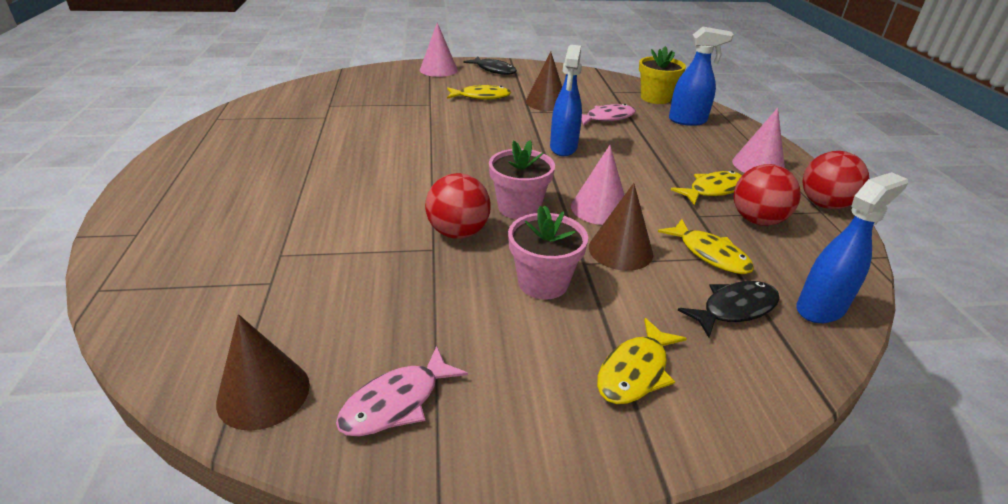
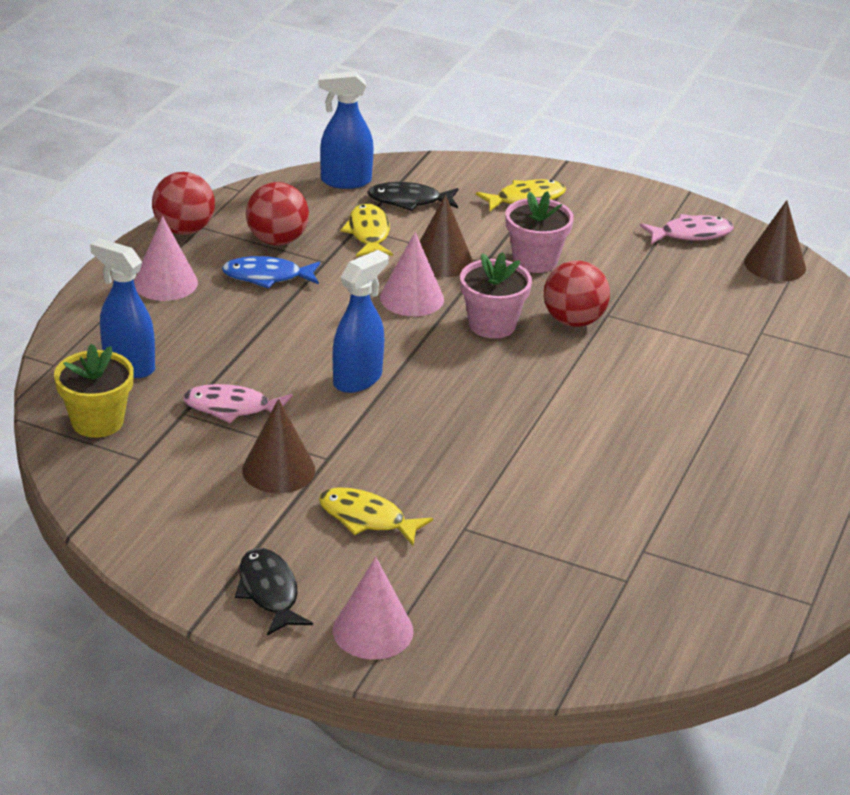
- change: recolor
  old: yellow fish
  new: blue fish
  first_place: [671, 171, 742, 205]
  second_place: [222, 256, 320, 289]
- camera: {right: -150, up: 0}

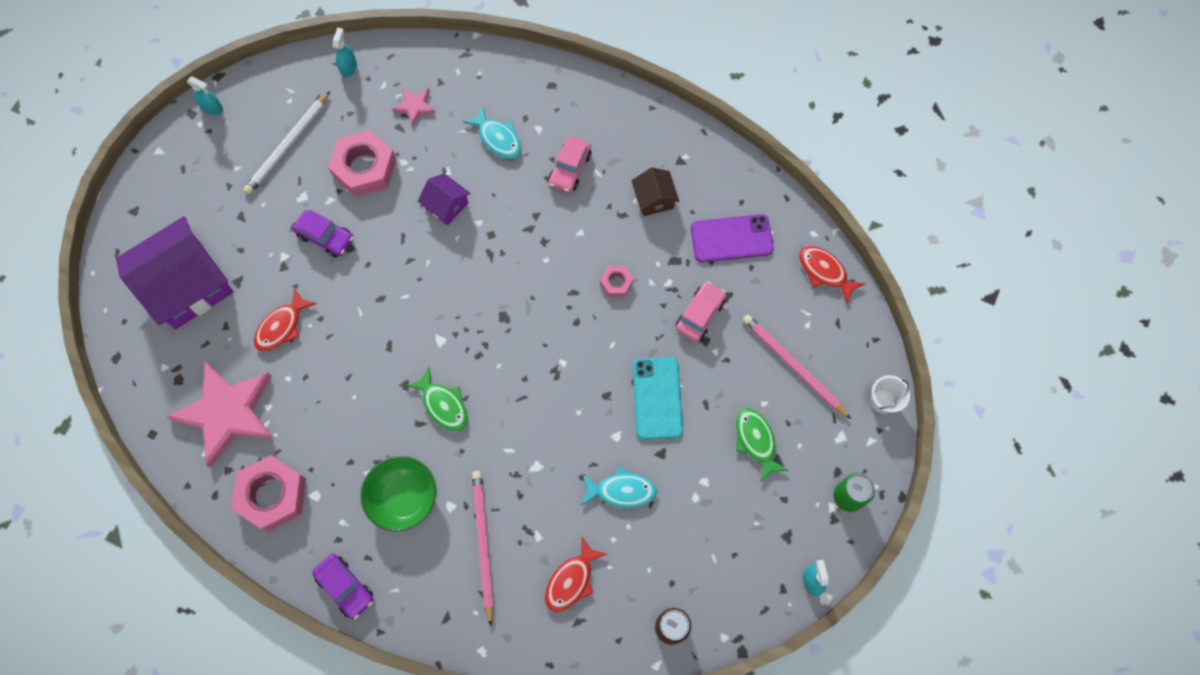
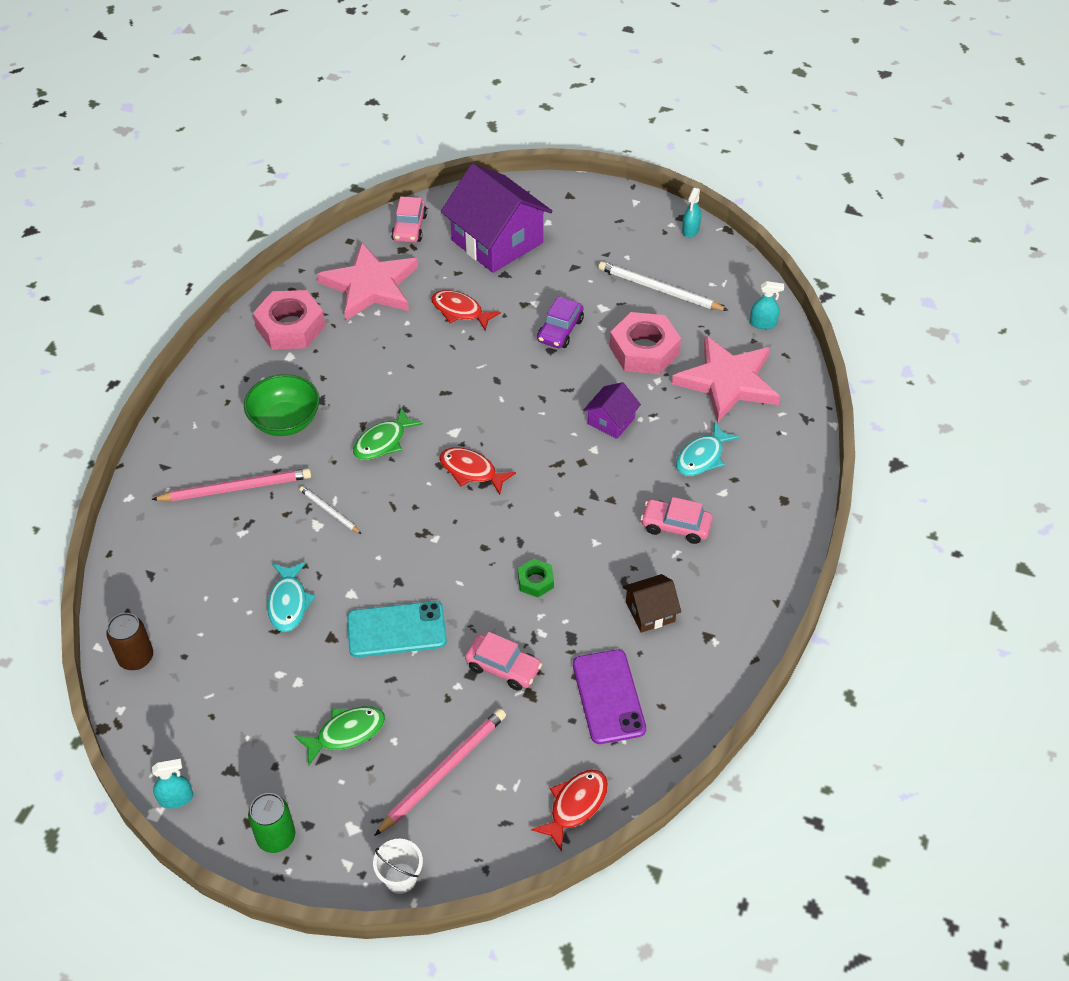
- change: delete
  old: purple car
  first_place: [312, 554, 373, 619]
- change: insert
  new: white pencil
  second_place: [299, 486, 361, 534]
- change: insert
  new: pink car
  second_place: [391, 197, 427, 243]
- change: move
  old: red fish
  first_place: [545, 537, 607, 612]
  second_place: [439, 447, 516, 495]
- change: recolor
  old: pink nut
  new: green nut
  first_place: [600, 266, 633, 297]
  second_place: [518, 558, 554, 598]
- change: resize
  old: pink star
  first_place: [392, 88, 436, 125]
  second_place: [672, 335, 780, 423]
  factor: 2.24
- camera: {right: 85, up: -20}

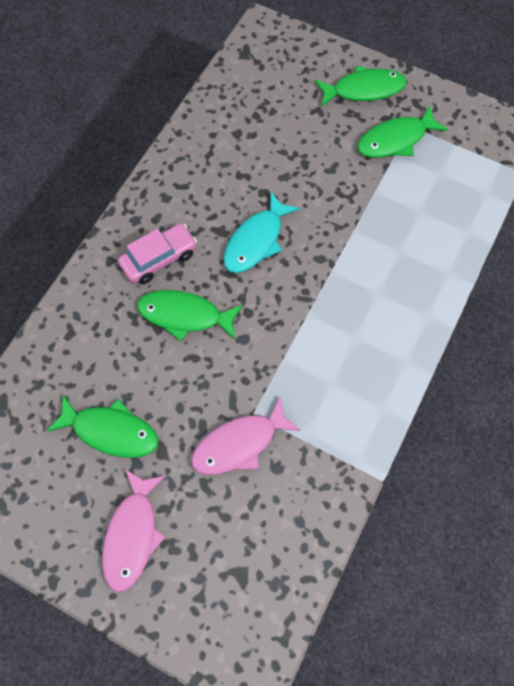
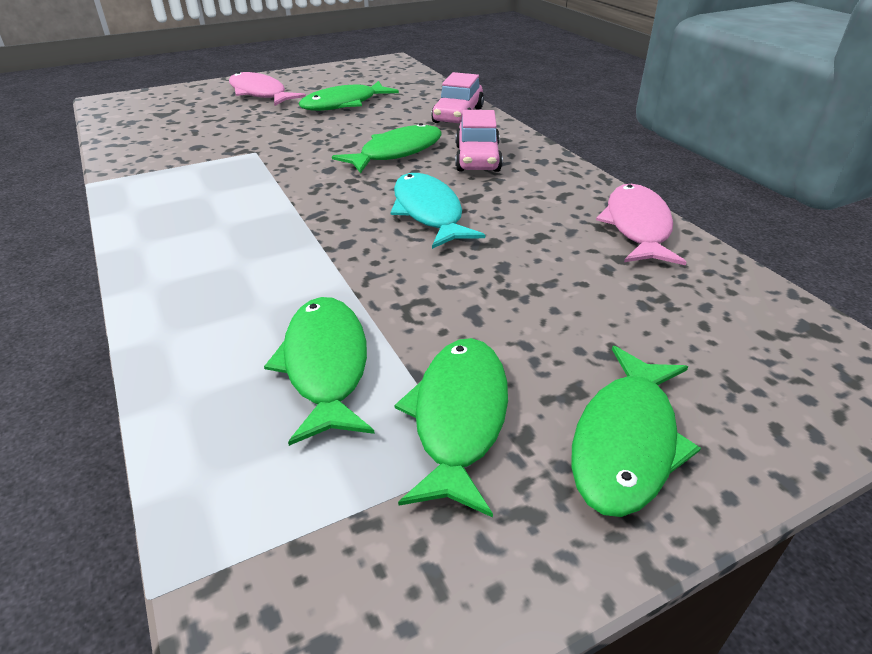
- change: insert
  new: green fish
  second_place: [264, 297, 375, 446]
- change: insert
  new: pink car
  second_place: [431, 72, 484, 123]
- change: move
  old: pink fish
  first_place: [191, 397, 301, 475]
  second_place: [596, 184, 687, 265]
- camera: {right: 125, up: -30}

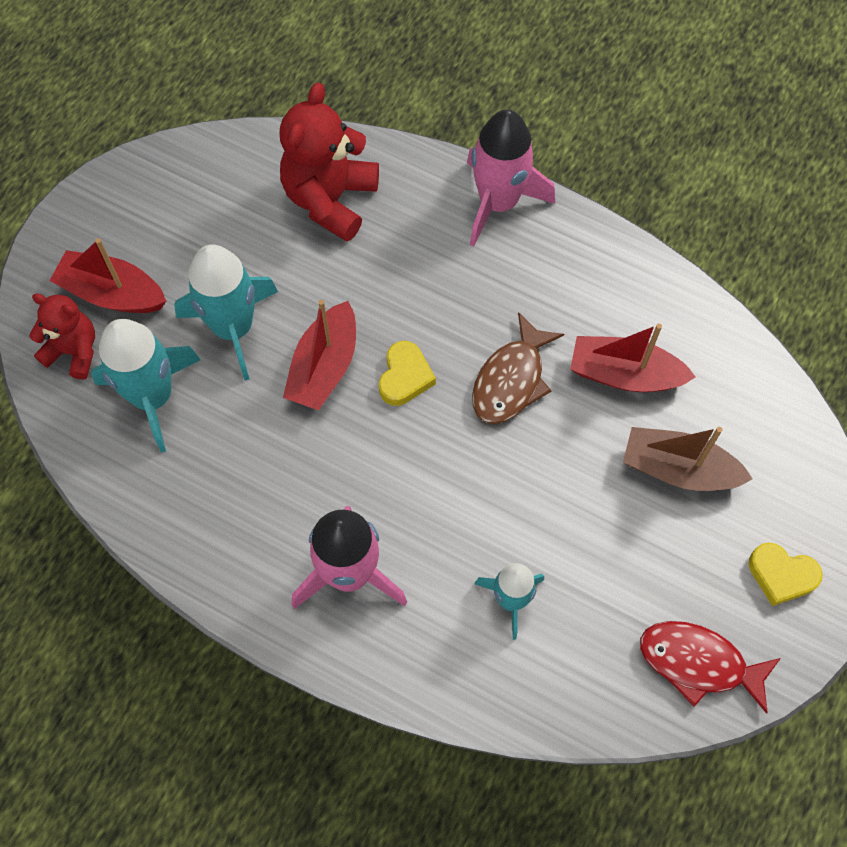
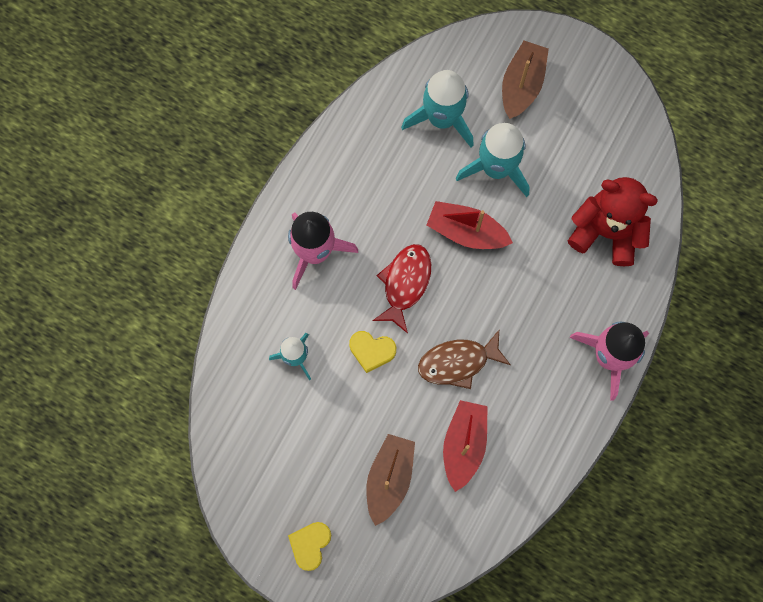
- change: delete
  old: red teddy bear
  first_place: [29, 293, 95, 380]
- change: move
  old: yellow heart
  first_place: [379, 341, 436, 406]
  second_place: [349, 331, 396, 373]
- change: move
  old: red fish
  first_place: [640, 621, 781, 714]
  second_place: [372, 244, 431, 333]
- change: recolor
  old: red boat
  new: brown boat
  first_place: [49, 238, 166, 313]
  second_place: [502, 41, 549, 119]
- change: rotate
  old: brown fish
  first_place: [472, 312, 564, 424]
  second_place: [418, 330, 511, 389]
  degrees: -45
- camera: {right: 90, up: 10}

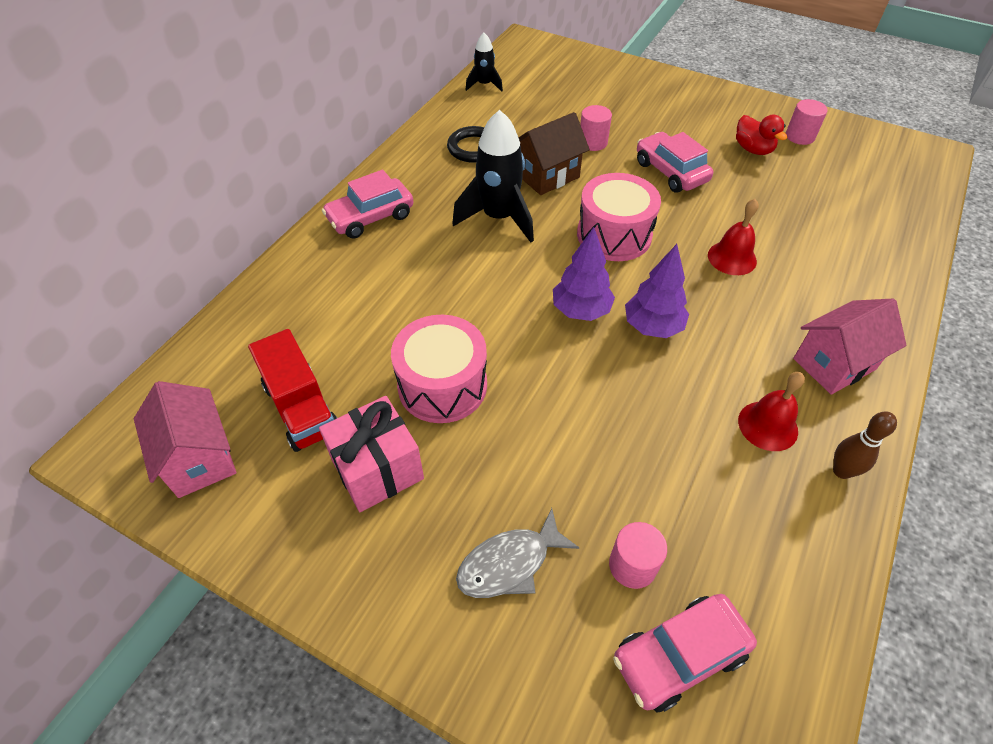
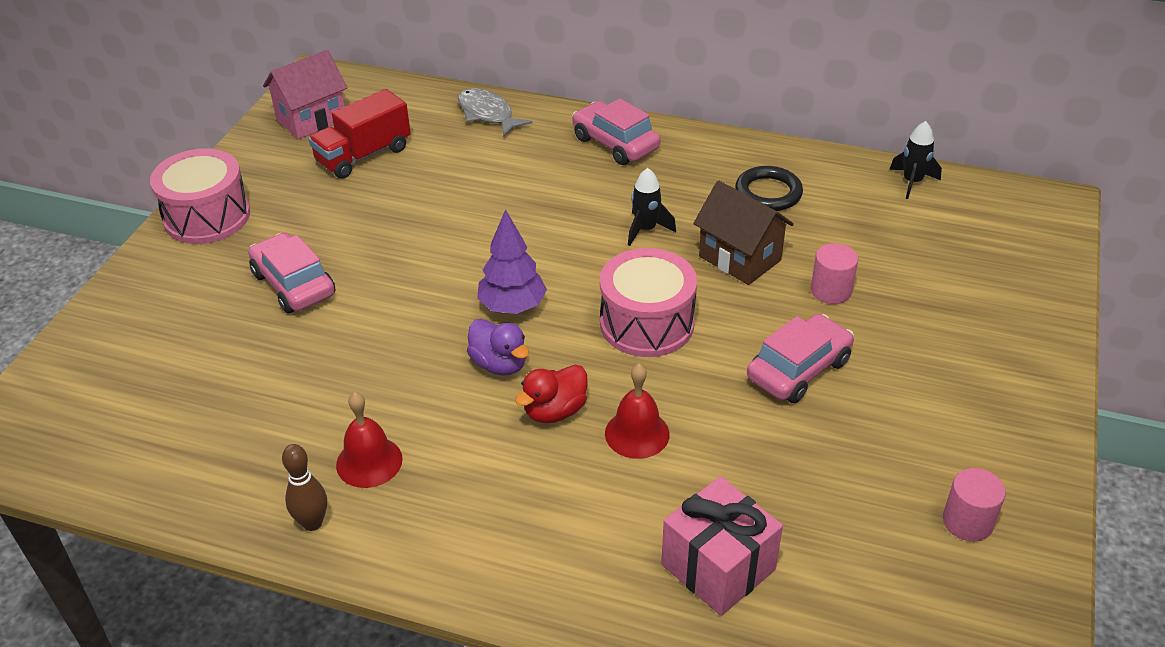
- change: delete
  old: pink cylinder
  first_place: [609, 522, 667, 589]
- change: delete
  old: pink house
  first_place: [793, 299, 906, 395]
- change: move
  old: pink gift
  first_place: [319, 396, 424, 512]
  second_place: [661, 476, 783, 616]
- change: move
  old: pink drum
  first_place: [391, 315, 487, 423]
  second_place: [150, 148, 250, 244]
- change: move
  old: grey fish
  first_place: [456, 508, 579, 598]
  second_place: [458, 88, 532, 137]
- change: move
  old: pink car
  first_place: [613, 594, 757, 712]
  second_place: [248, 233, 335, 313]
- change: move
  old: red duck
  first_place: [736, 115, 788, 155]
  second_place: [515, 365, 588, 423]
- change: replace
  old: purple tree
  new: purple duck
  first_place: [625, 244, 689, 338]
  second_place: [467, 319, 529, 376]
- change: resize
  old: black rocket
  first_place: [452, 110, 534, 243]
  second_place: [628, 168, 676, 246]
  factor: 0.54
- camera: {right: 80, up: -10}

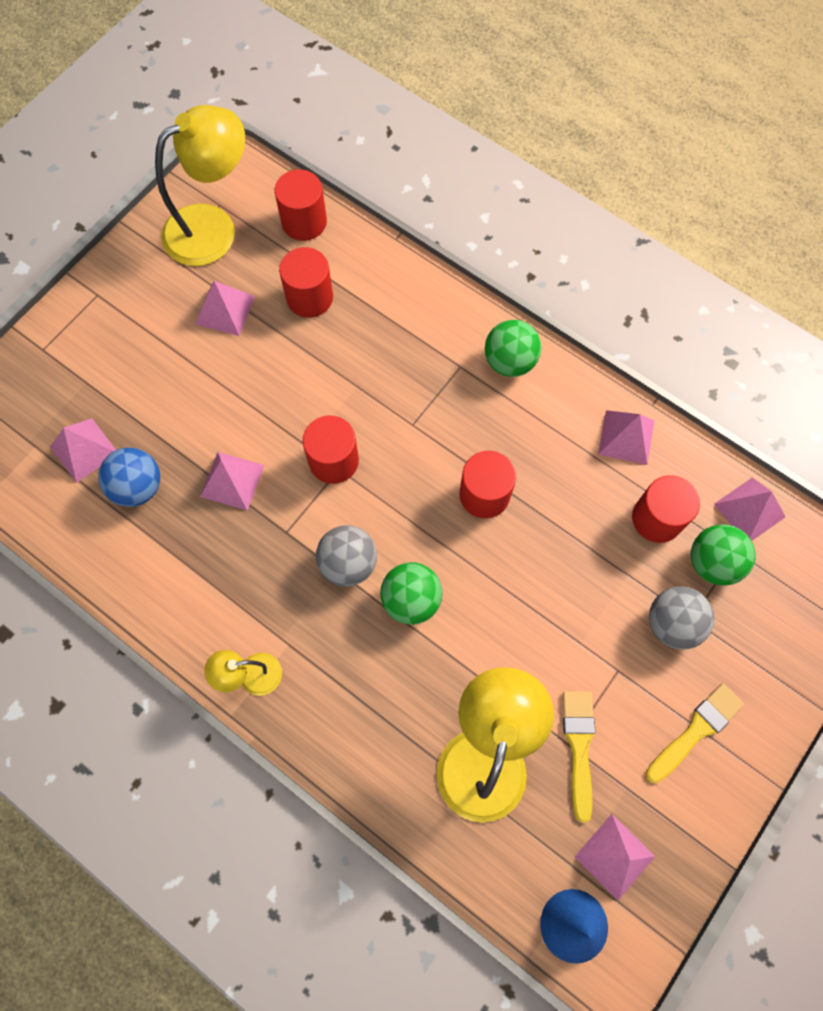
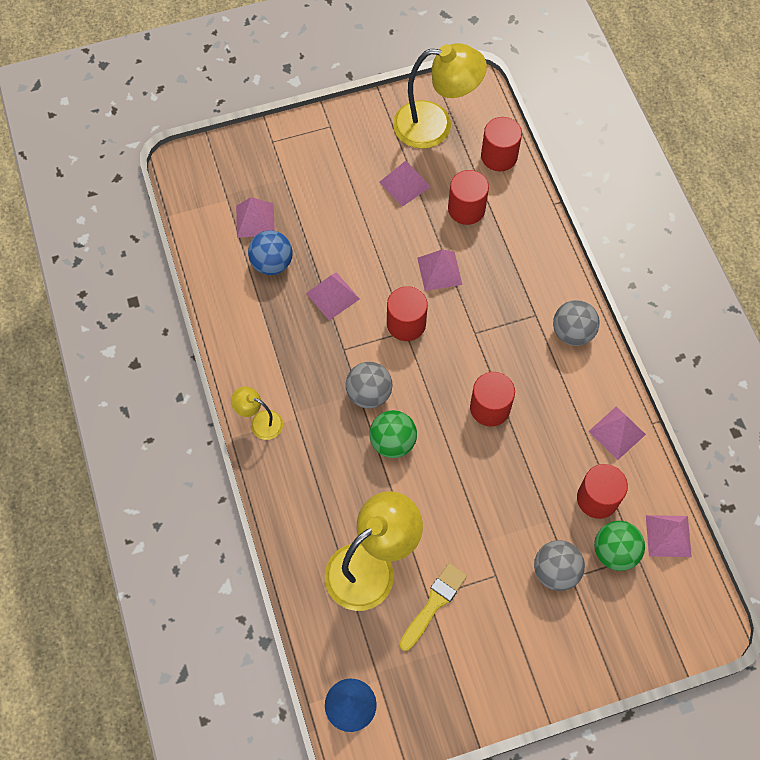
- change: delete
  old: yellow brush
  first_place: [645, 683, 744, 783]
- change: move
  old: pink pyramid
  first_place: [575, 814, 655, 901]
  second_place: [417, 250, 462, 291]
- change: recolor
  old: green ball
  new: grey ball
  first_place: [485, 320, 541, 377]
  second_place: [553, 300, 600, 346]
- camera: {right: 35, up: -5}

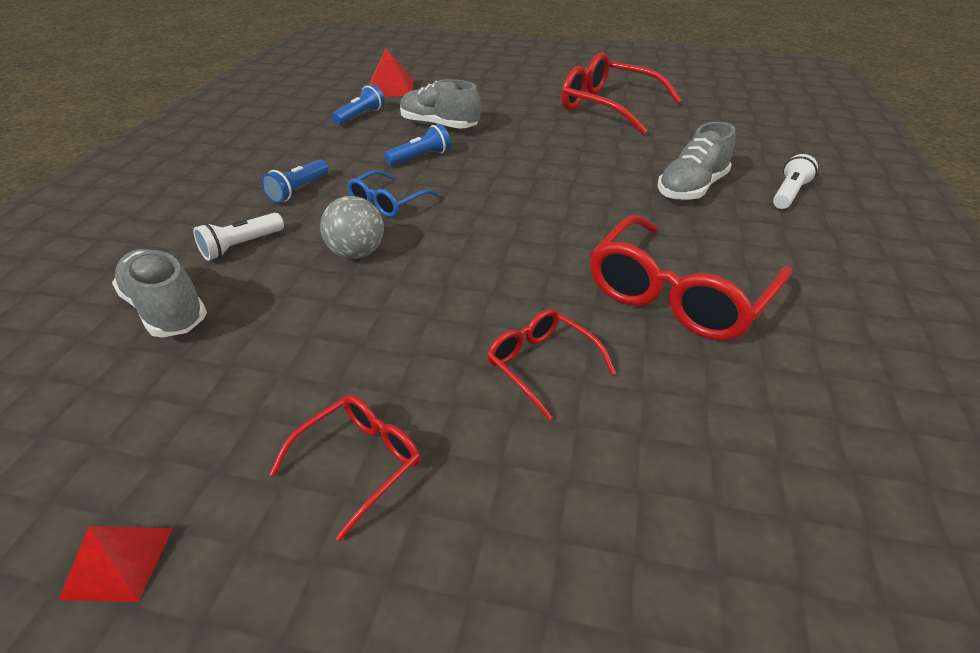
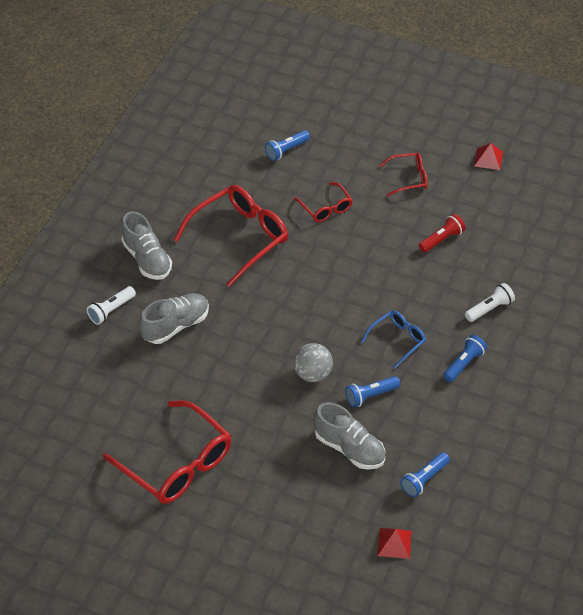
- change: insert
  new: blue flashlight
  second_place: [265, 130, 310, 161]
- change: insert
  new: red flashlight
  second_place: [419, 214, 465, 253]
- change: move
  old: grey shoe
  first_place: [112, 249, 207, 337]
  second_place: [121, 211, 172, 280]
- change: move
  old: grey ball
  first_place: [320, 196, 384, 259]
  second_place: [294, 343, 333, 382]
- change: rotate
  old: red glasses
  first_place: [269, 395, 420, 541]
  second_place: [379, 153, 428, 196]
  degrees: -150
- change: resize
  old: red pyramid
  first_place: [369, 48, 413, 97]
  second_place: [378, 528, 411, 559]
  factor: 0.65
- camera: {right: -170, up: 10}

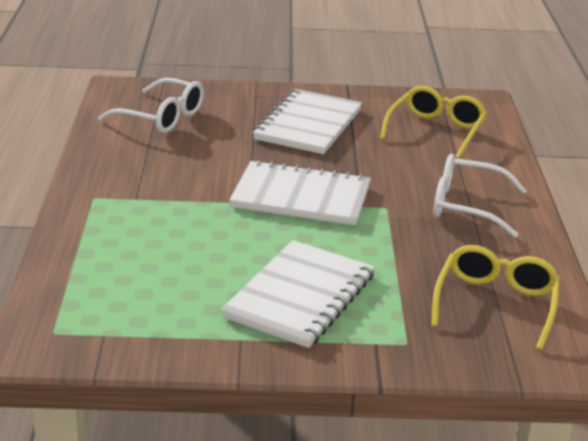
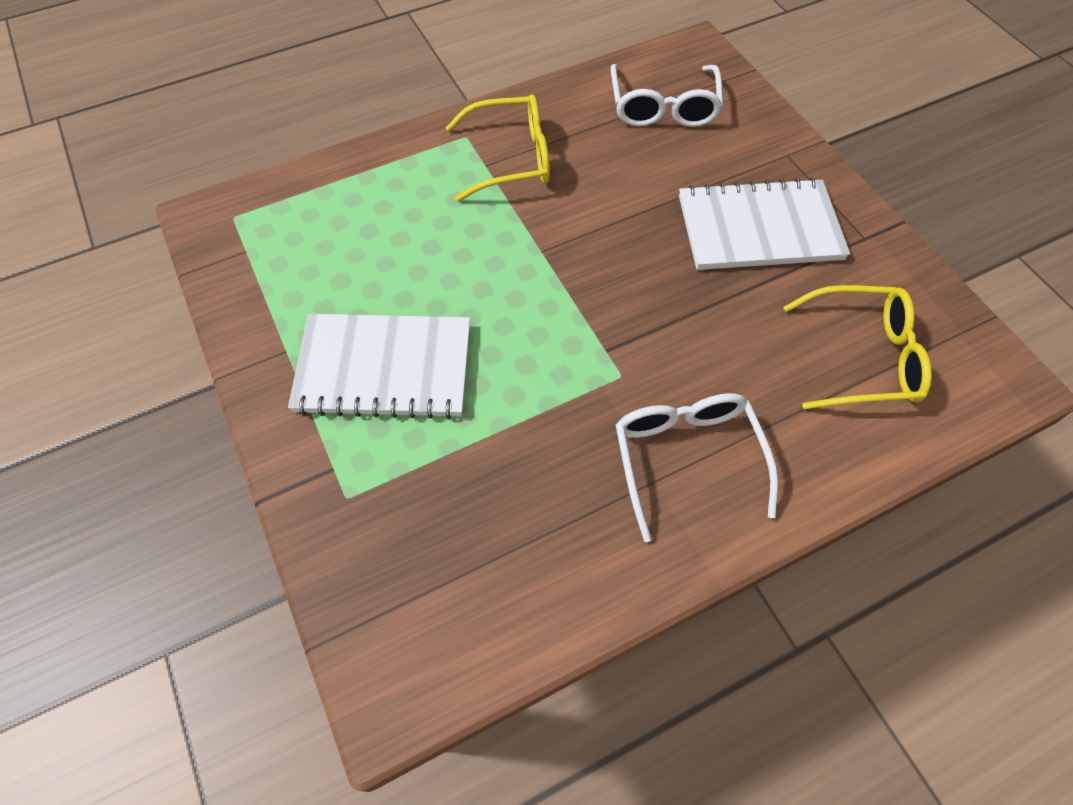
- change: delete
  old: white notebook
  first_place: [229, 160, 371, 226]
- change: move
  old: yellow glasses
  first_place: [431, 245, 560, 350]
  second_place: [445, 94, 550, 202]
- camera: {right: 65, up: 30}

